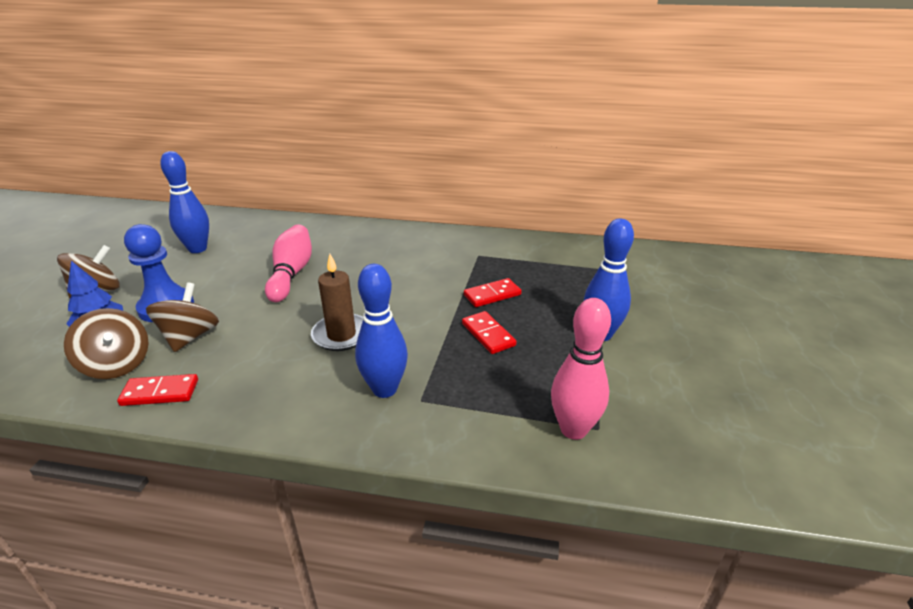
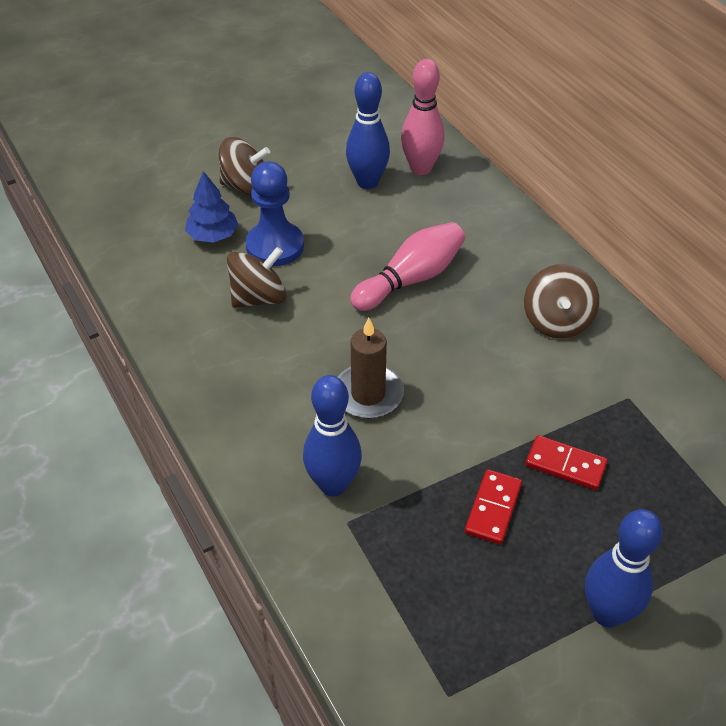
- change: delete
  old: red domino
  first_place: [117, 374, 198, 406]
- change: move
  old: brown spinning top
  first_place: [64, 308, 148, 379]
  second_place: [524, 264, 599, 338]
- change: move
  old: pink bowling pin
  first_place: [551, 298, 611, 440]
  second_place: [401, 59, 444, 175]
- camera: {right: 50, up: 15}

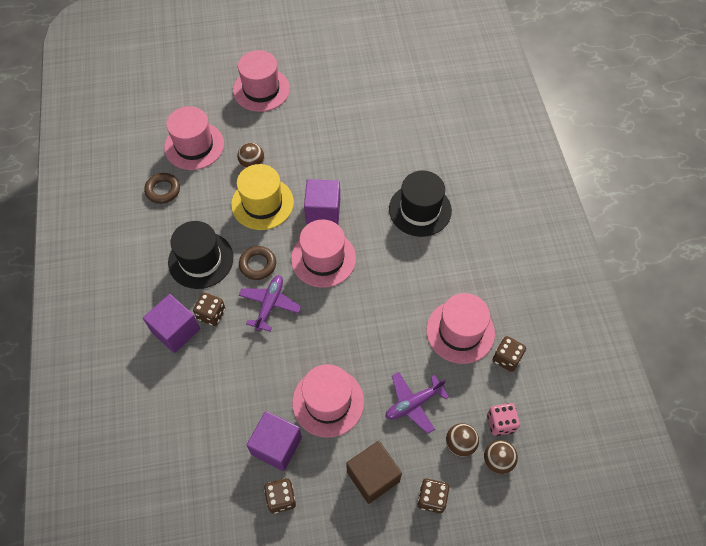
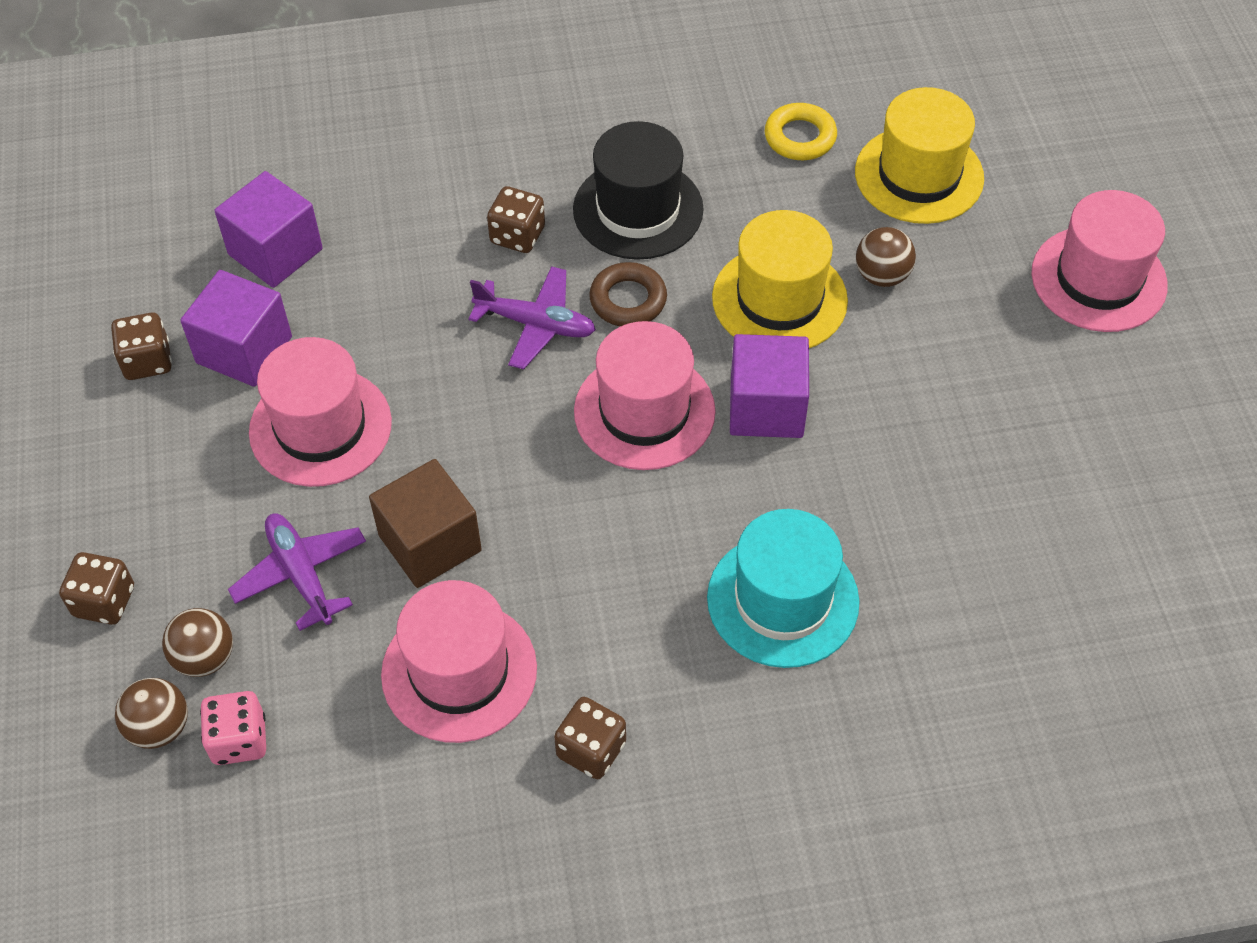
- change: move
  old: purple cube
  first_place: [143, 294, 200, 353]
  second_place: [214, 171, 323, 288]
- change: move
  old: brown cube
  first_place: [346, 441, 402, 504]
  second_place: [369, 459, 482, 588]
- change: move
  old: brown dice
  first_place: [493, 336, 526, 372]
  second_place: [554, 697, 626, 779]
- change: recolor
  old: brown ring
  new: yellow ring
  first_place: [144, 173, 180, 204]
  second_place: [765, 103, 837, 160]
- change: recolor
  old: pink hat
  new: yellow hat
  first_place: [164, 106, 224, 170]
  second_place: [855, 87, 984, 224]
- change: recolor
  old: black hat
  new: turquoise hat
  first_place: [389, 170, 452, 237]
  second_place: [707, 509, 860, 668]
- camera: {right: 90, up: -5}

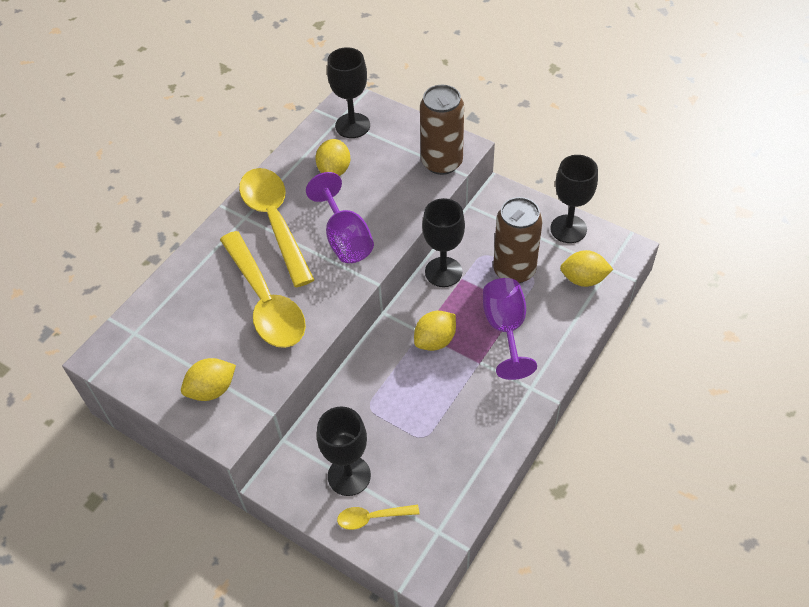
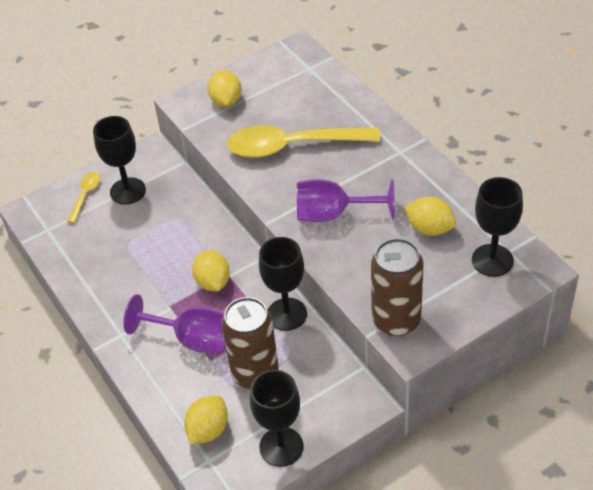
- change: delete
  old: yellow spoon
  first_place: [239, 168, 314, 287]
- camera: {right: 115, up: -5}

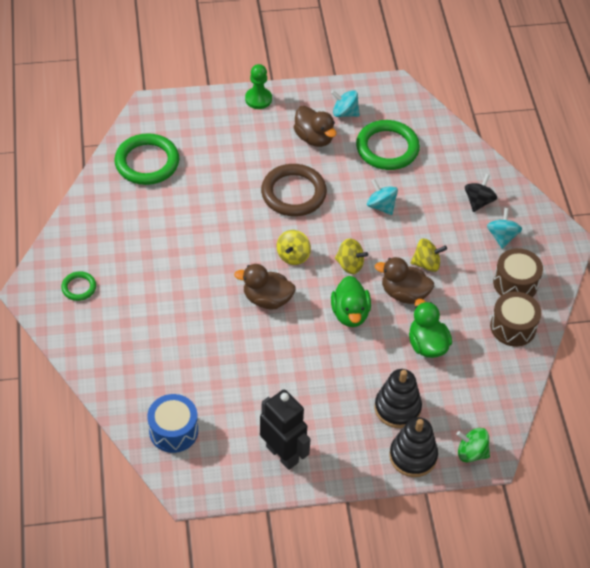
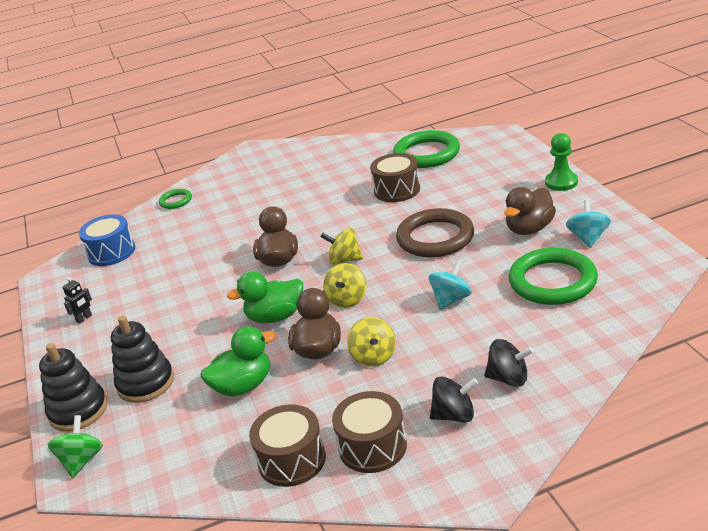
- change: insert
  new: brown drum
  second_place: [370, 153, 420, 202]
- change: move
  old: green ring
  first_place: [61, 271, 96, 301]
  second_place: [159, 189, 192, 209]
- change: recolor
  old: turquoise spinning top
  new: black spinning top
  first_place: [487, 208, 522, 249]
  second_place: [430, 376, 478, 422]
- change: resize
  old: black robot
  first_place: [260, 390, 311, 470]
  second_place: [62, 277, 92, 324]
  factor: 0.42
- camera: {right: 85, up: -20}

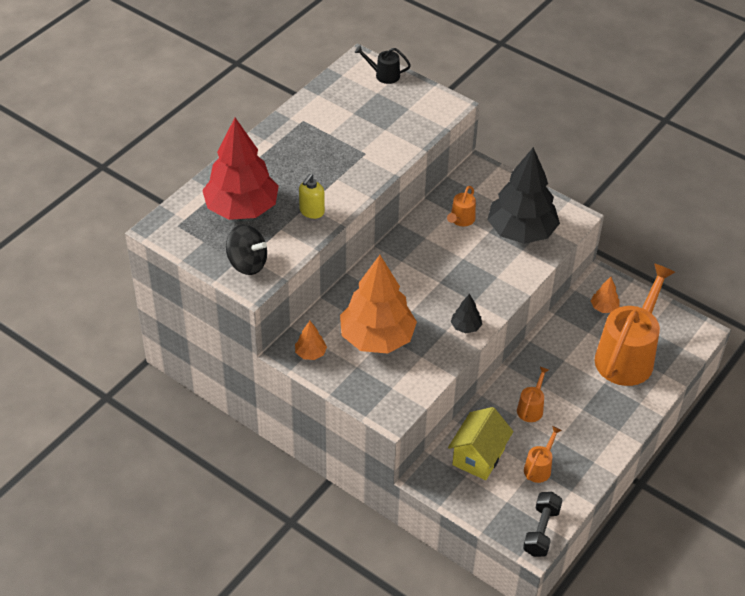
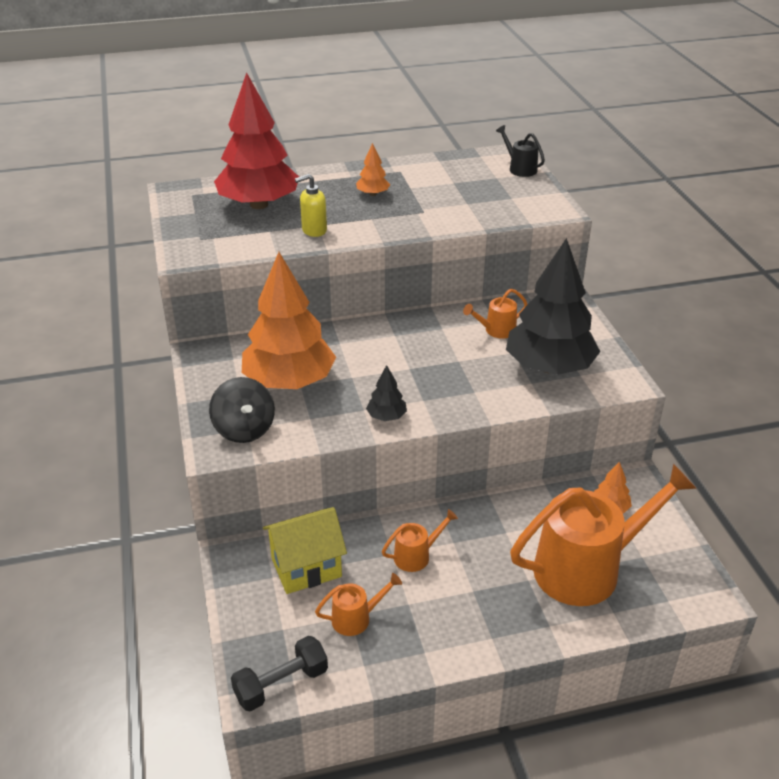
- change: move
  old: black spinning top
  first_place: [226, 224, 267, 275]
  second_place: [209, 377, 275, 443]
- change: move
  old: orange tree
  first_place: [295, 321, 327, 360]
  second_place: [356, 143, 390, 196]
- camera: {right: 40, up: -10}

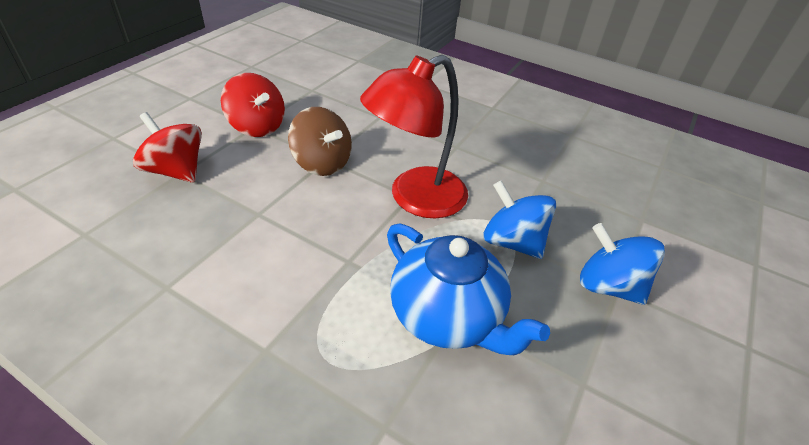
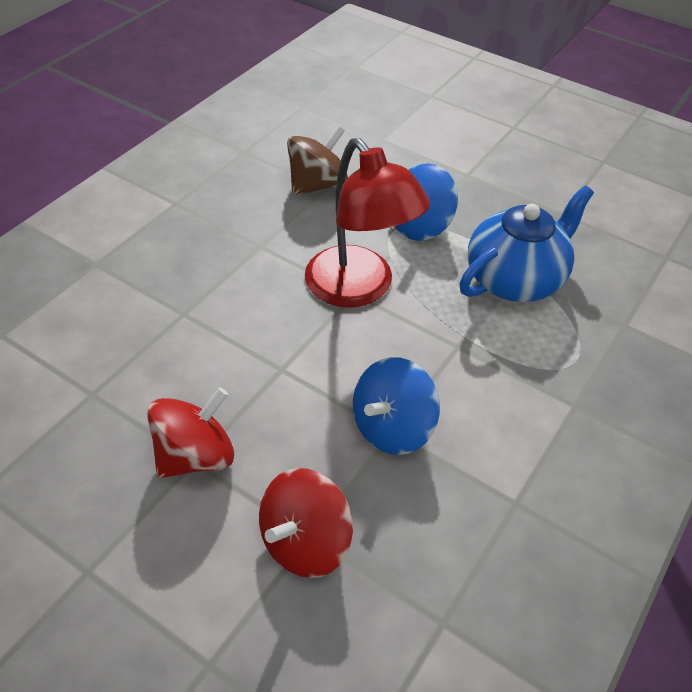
- change: move
  old: brown spinning top
  first_place: [288, 107, 352, 176]
  second_place: [287, 126, 348, 196]
- change: move
  old: blue spinning top
  first_place: [580, 223, 665, 305]
  second_place: [353, 357, 440, 455]
- camera: {right: -85, up: 5}

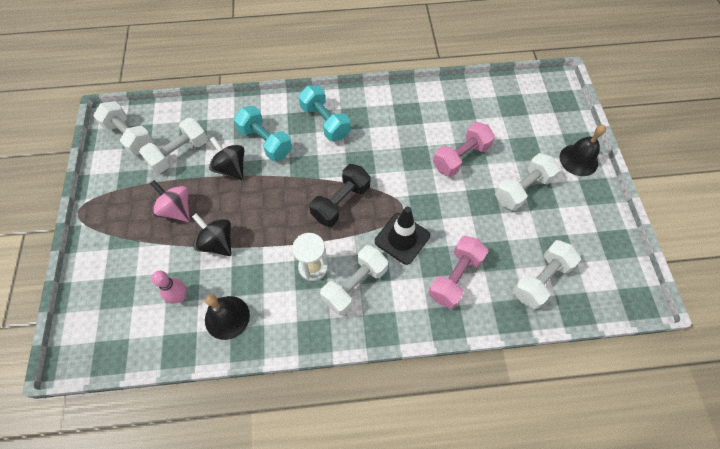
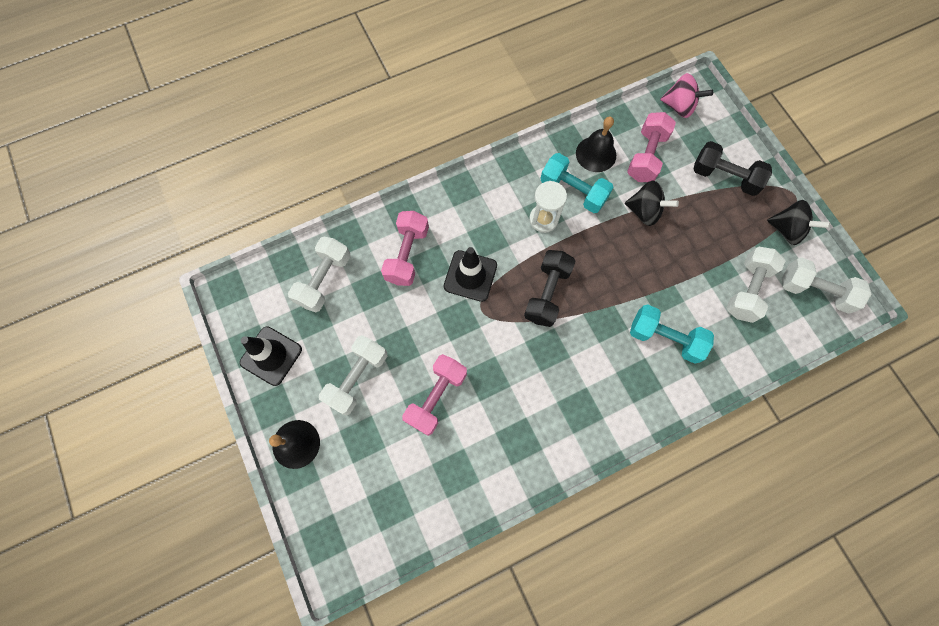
- change: delete
  old: white dumbbell
  first_place: [320, 245, 388, 316]
- change: insert
  new: black traffic cone
  second_place: [240, 327, 302, 386]
- change: insert
  new: black dumbbell
  second_place: [694, 141, 772, 196]
- change: move
  old: pink spinning top
  first_place: [150, 180, 190, 222]
  second_place: [660, 73, 713, 118]
- change: move
  old: black spinning top
  first_place: [209, 137, 244, 180]
  second_place: [767, 200, 830, 245]
- change: move
  old: turquoise dumbbell
  first_place: [298, 85, 350, 141]
  second_place: [540, 153, 614, 213]
- change: replace
  old: pink bowling pin
  new: pink dumbbell
  first_place: [151, 271, 187, 304]
  second_place: [627, 112, 676, 182]
- camera: {right: 160, up: 10}

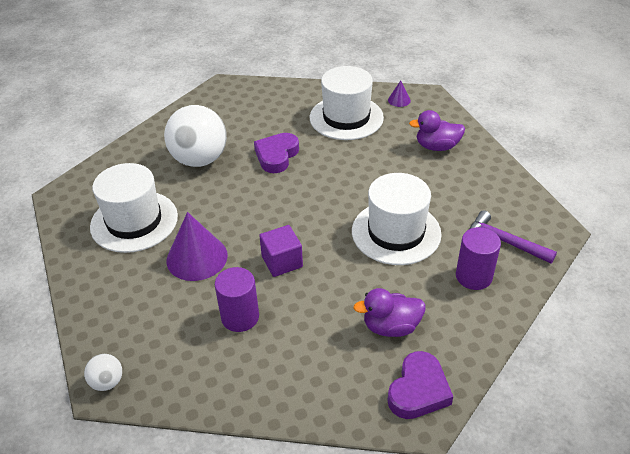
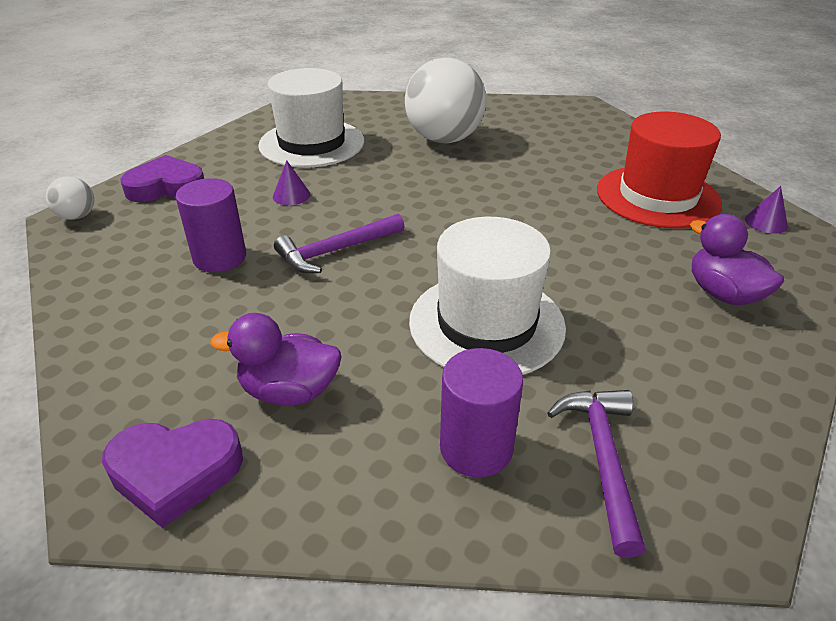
- change: move
  old: purple heart
  first_place: [254, 133, 299, 173]
  second_place: [120, 155, 204, 202]
- change: replace
  old: purple cube
  new: purple hammer
  first_place: [259, 225, 303, 277]
  second_place: [274, 214, 404, 273]
- change: recolor
  old: white hat
  new: red hat
  first_place: [310, 66, 384, 140]
  second_place: [597, 112, 722, 228]
- change: rotate
  old: purple duck
  first_place: [353, 288, 426, 337]
  second_place: [210, 313, 342, 405]
  degrees: -45
- change: resize
  old: purple cone
  first_place: [167, 212, 228, 281]
  second_place: [273, 160, 311, 205]
  factor: 0.47
- camera: {right: 55, up: -5}

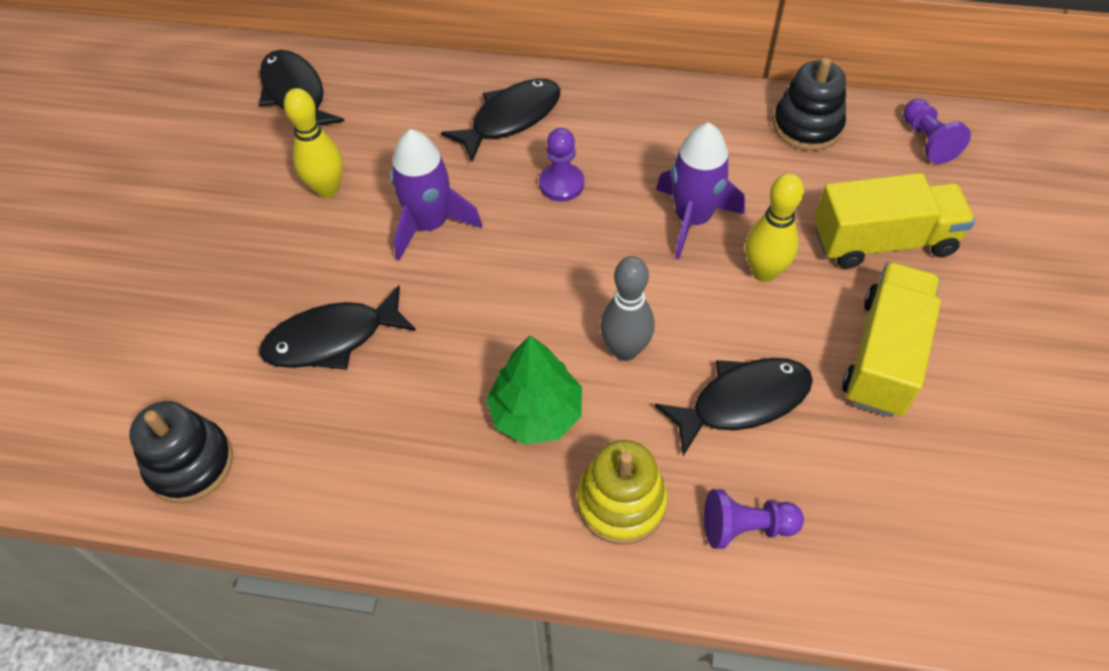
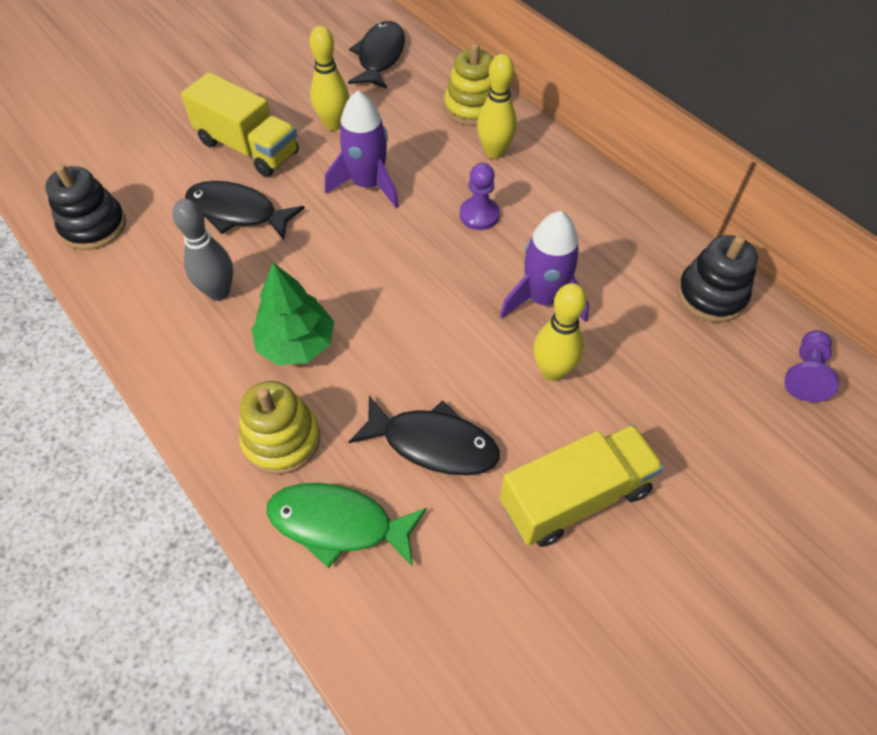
- change: insert
  new: yellow stacking toy
  second_place: [444, 43, 494, 126]
- change: move
  old: grey bowling pin
  first_place: [600, 256, 655, 361]
  second_place: [172, 199, 233, 301]
- change: move
  old: yellow truck
  first_place: [814, 173, 975, 269]
  second_place: [181, 72, 299, 177]
- change: replace
  old: black fish
  new: yellow bowling pin
  first_place: [441, 78, 560, 162]
  second_place: [477, 54, 517, 159]
- change: replace
  old: purple pawn
  new: green fish
  first_place: [704, 489, 804, 549]
  second_place: [267, 483, 427, 569]
- camera: {right: 40, up: 0}

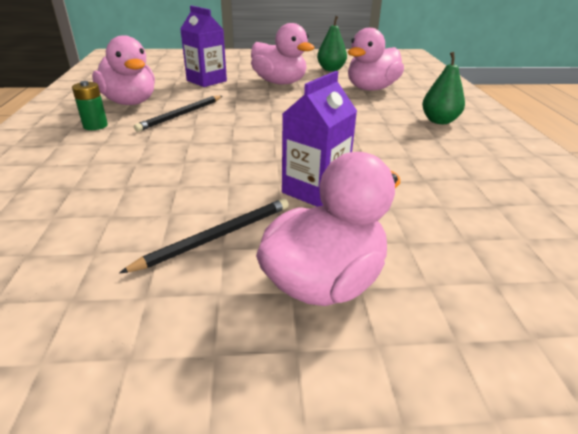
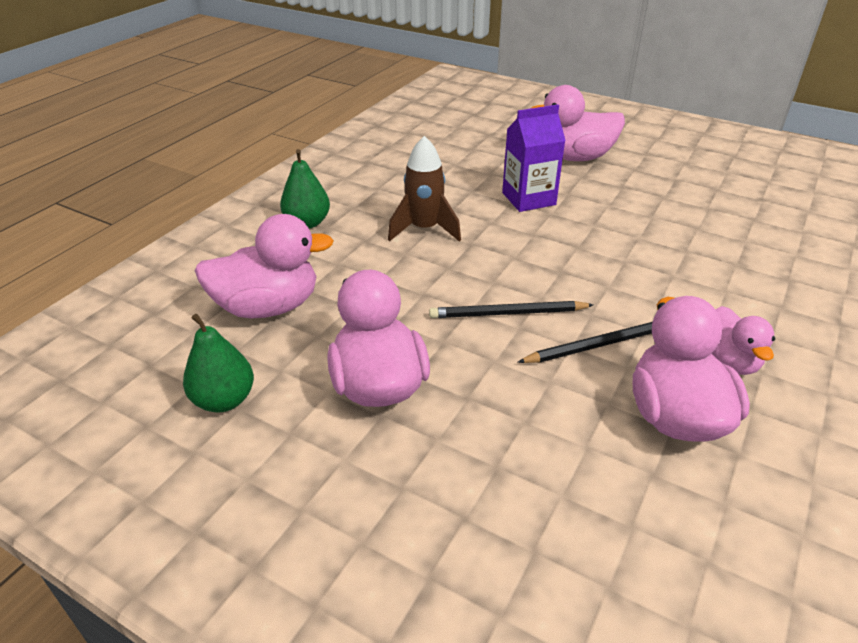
- change: delete
  old: purple carton
  first_place: [180, 6, 227, 87]
- change: insert
  new: brown rocket
  second_place: [388, 136, 461, 242]
- change: move
  old: black pencil
  first_place: [119, 198, 289, 273]
  second_place: [429, 301, 593, 318]
- change: replace
  old: green battery
  new: pink duck
  first_place: [72, 81, 108, 130]
  second_place: [712, 306, 775, 375]
- camera: {right: -145, up: 5}

